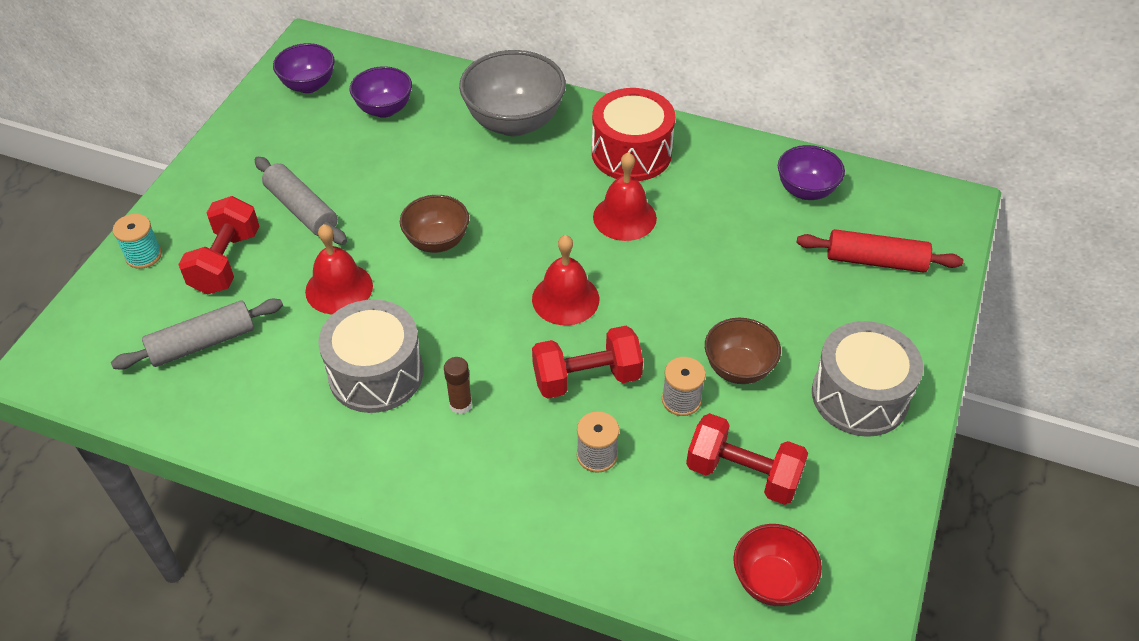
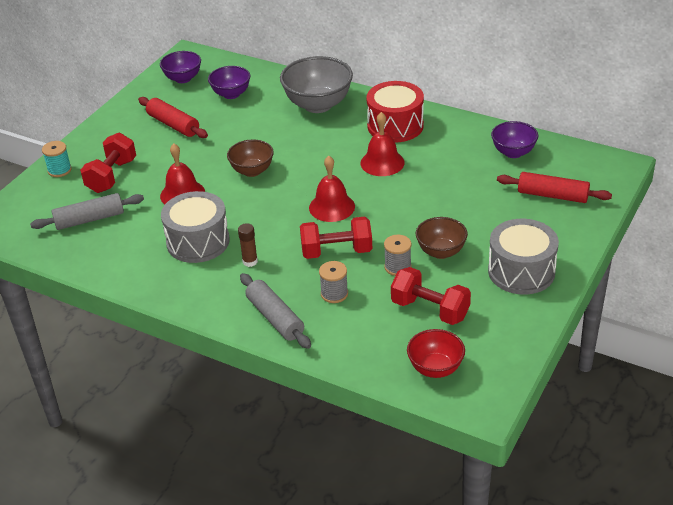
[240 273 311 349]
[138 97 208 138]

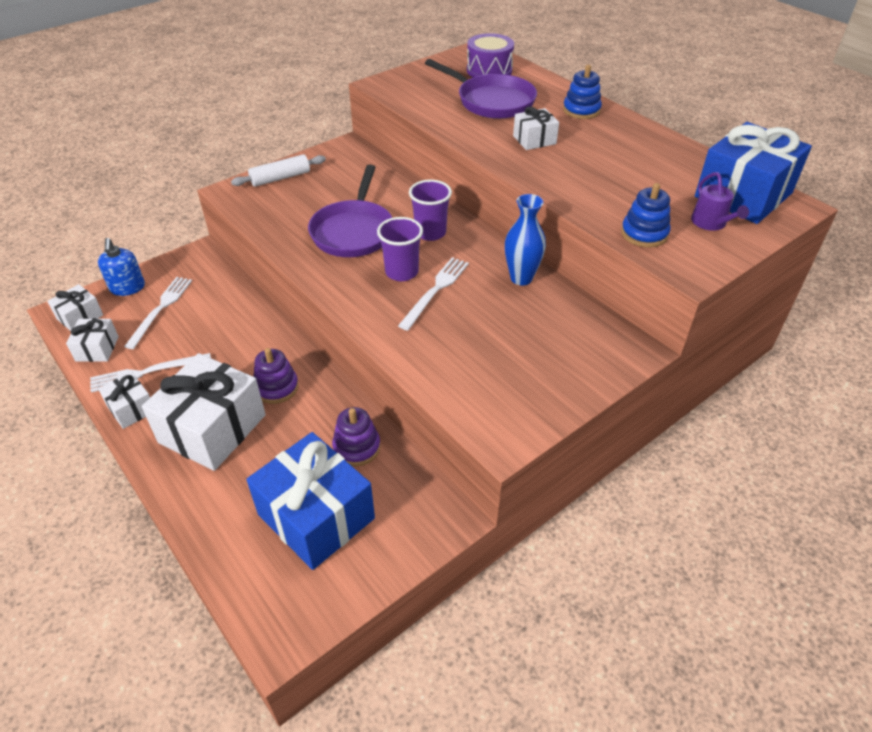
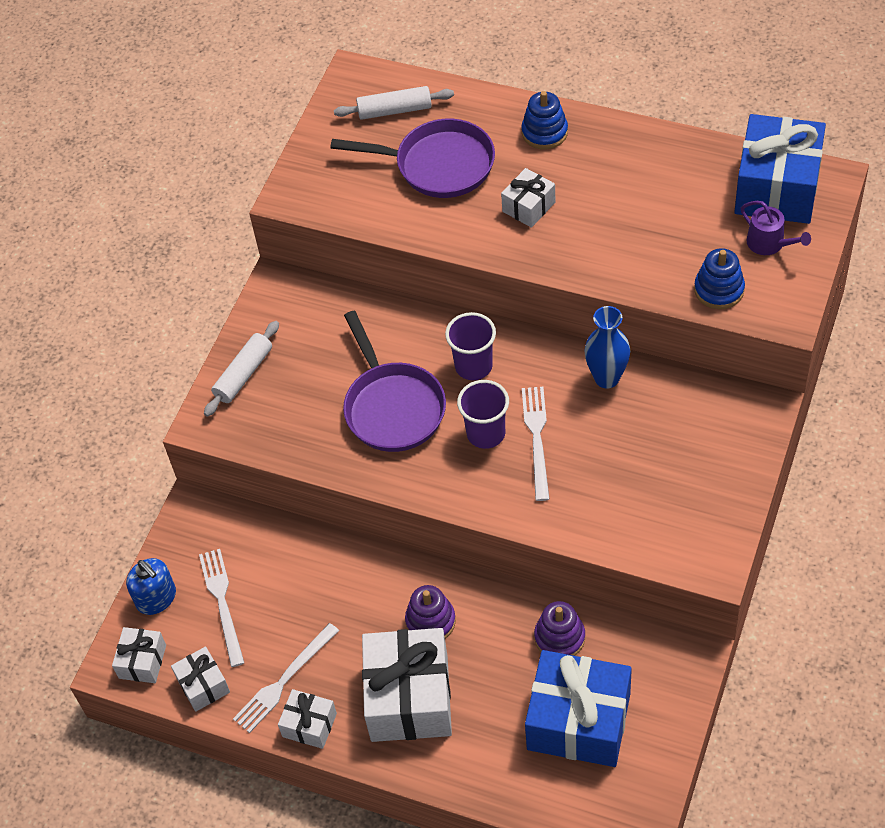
[334 86 454 120]

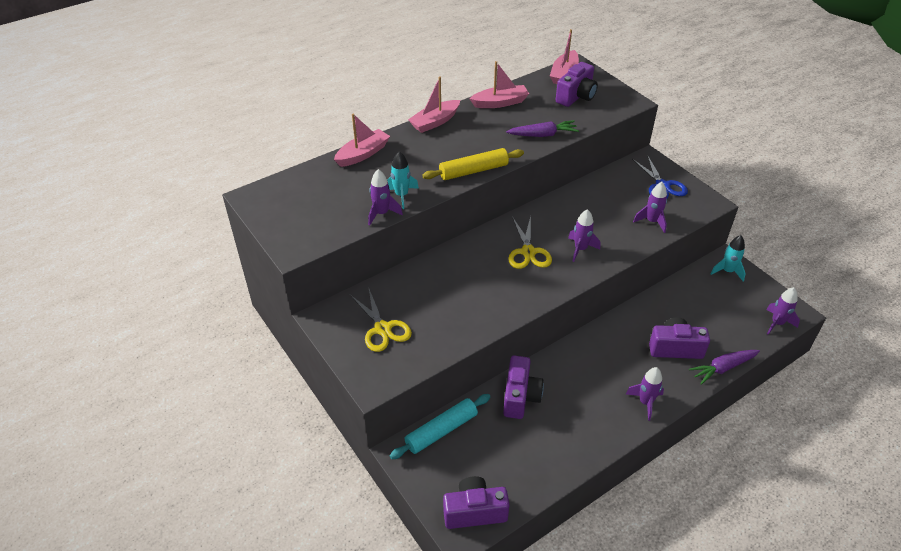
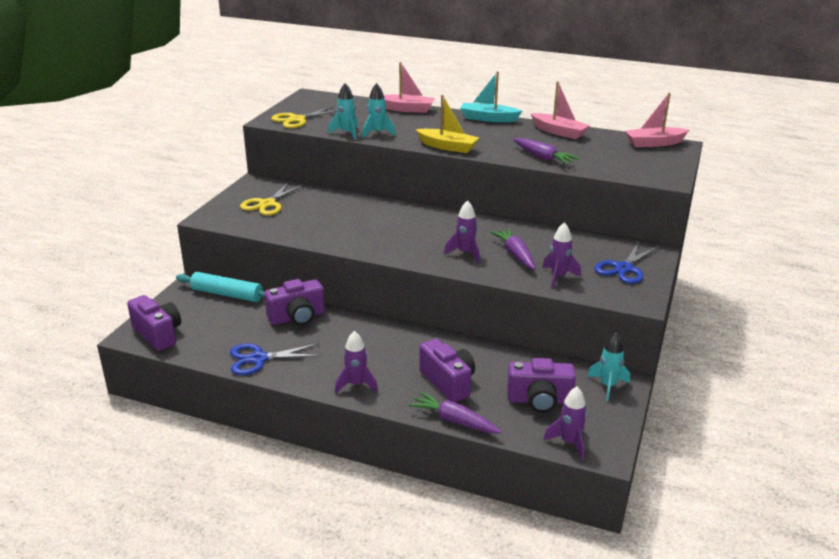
[507 358 576 413]
[460 71 522 122]
[416 95 479 153]
[328 83 358 139]
[271 106 337 128]
[490 228 535 270]
[230 343 322 375]

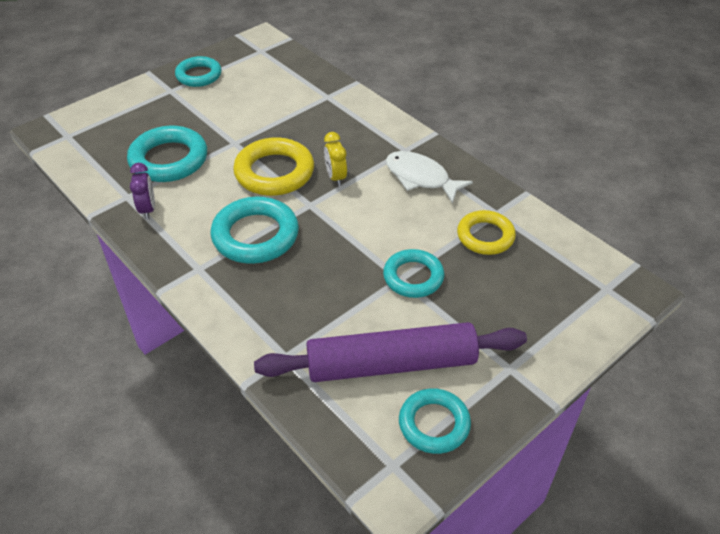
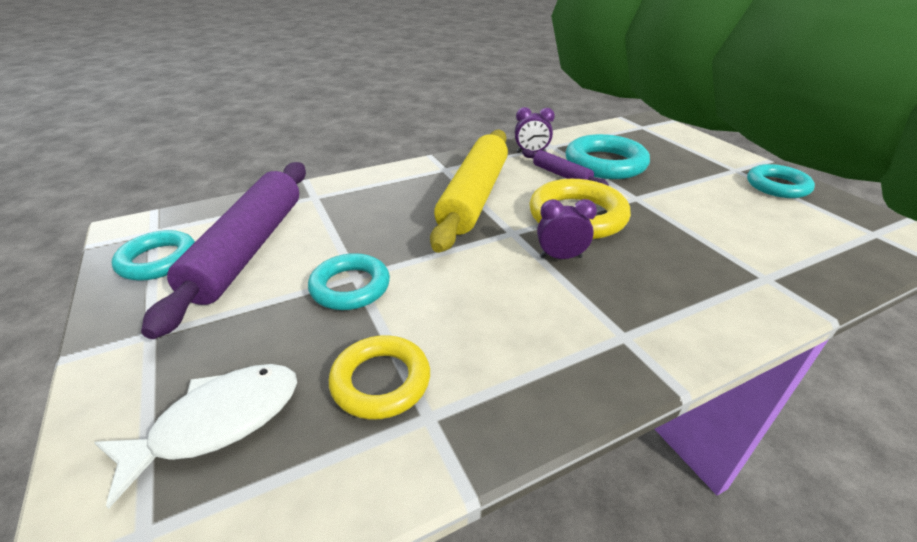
[537 199 597 259]
[94 364 297 509]
[430 130 508 253]
[522 149 609 186]

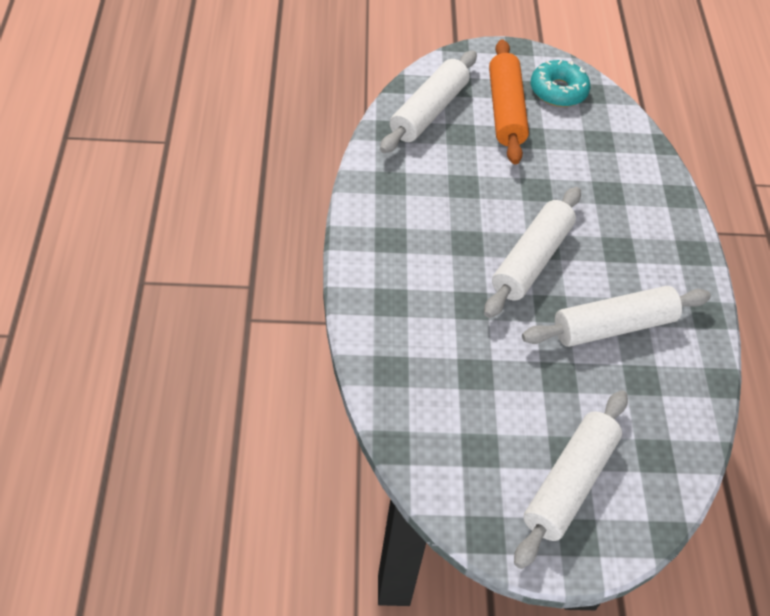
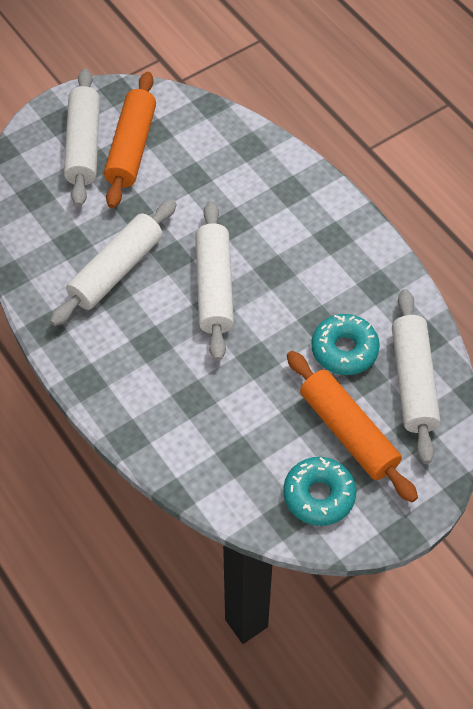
[104 72 156 208]
[311 314 380 375]

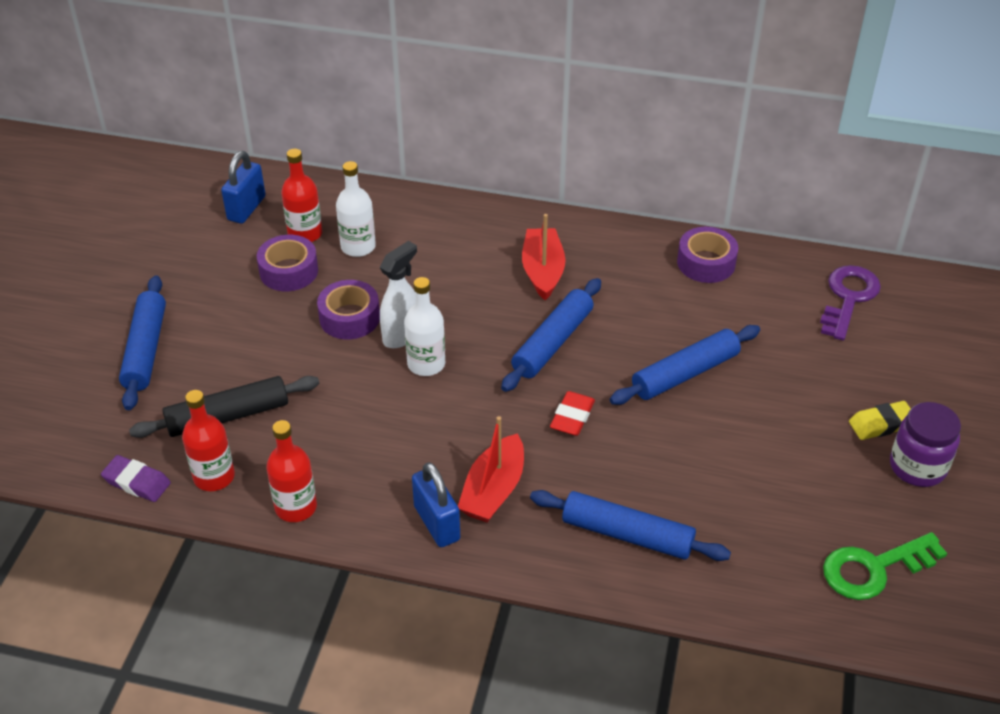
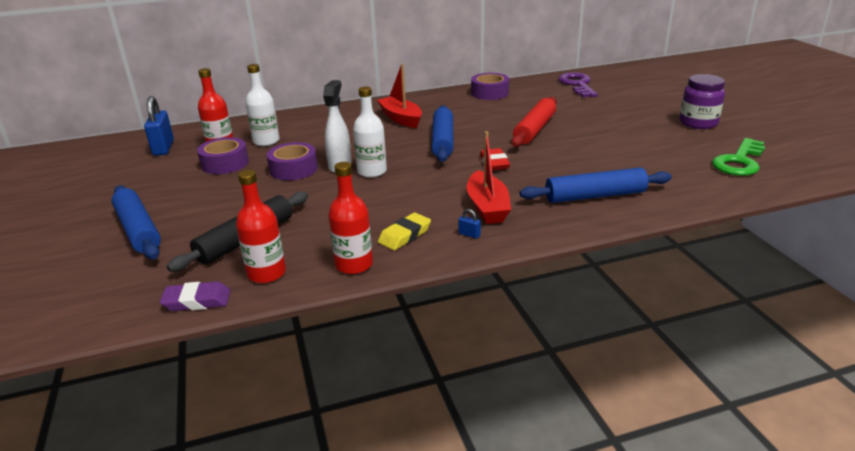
[511 97 557 147]
[378 213 431 251]
[458 209 481 239]

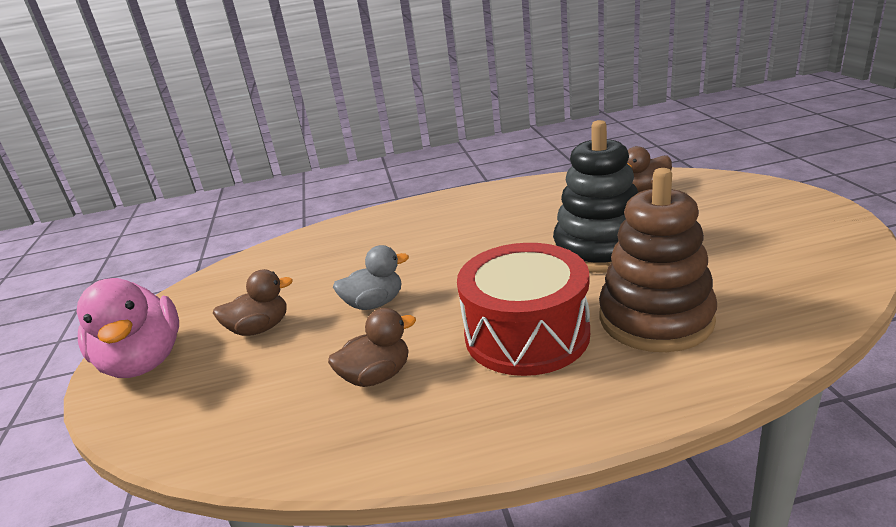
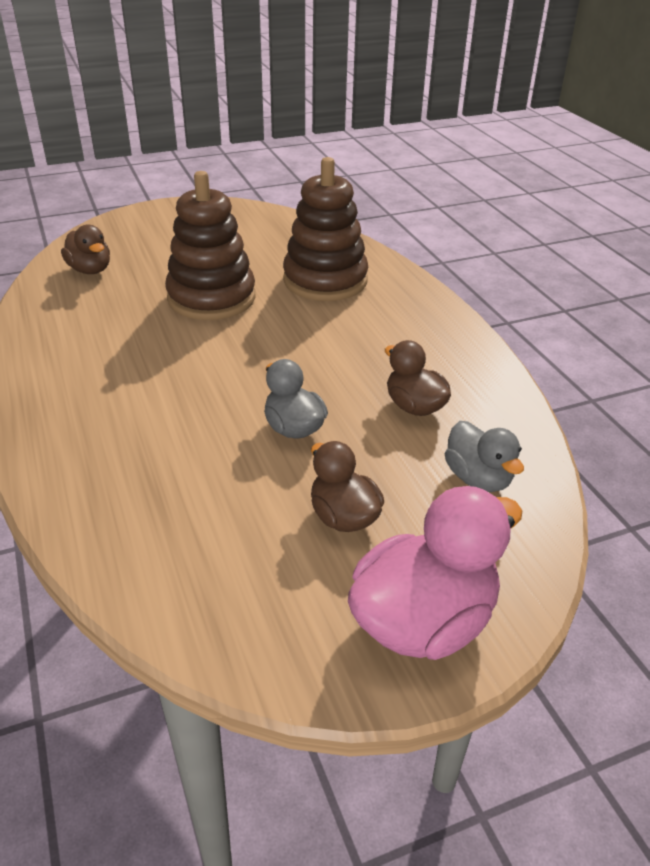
[165 171 256 320]
[457 243 590 376] (first image)
[445 421 524 492]

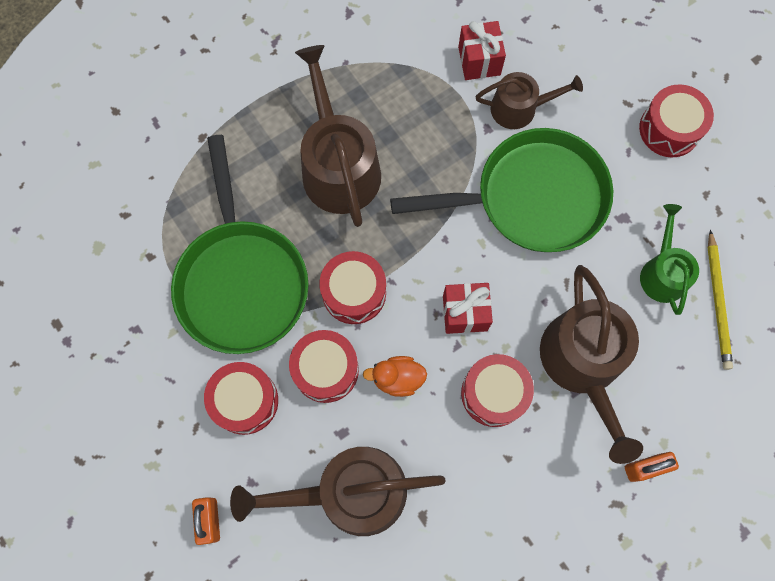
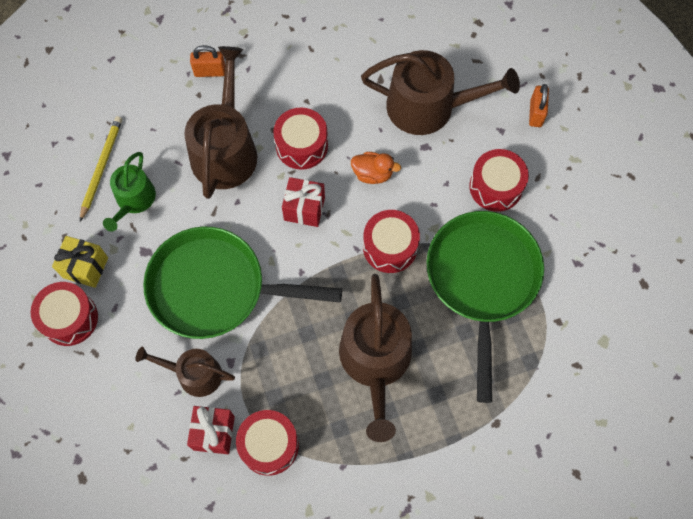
[236 410 299 476]
[52 236 108 288]

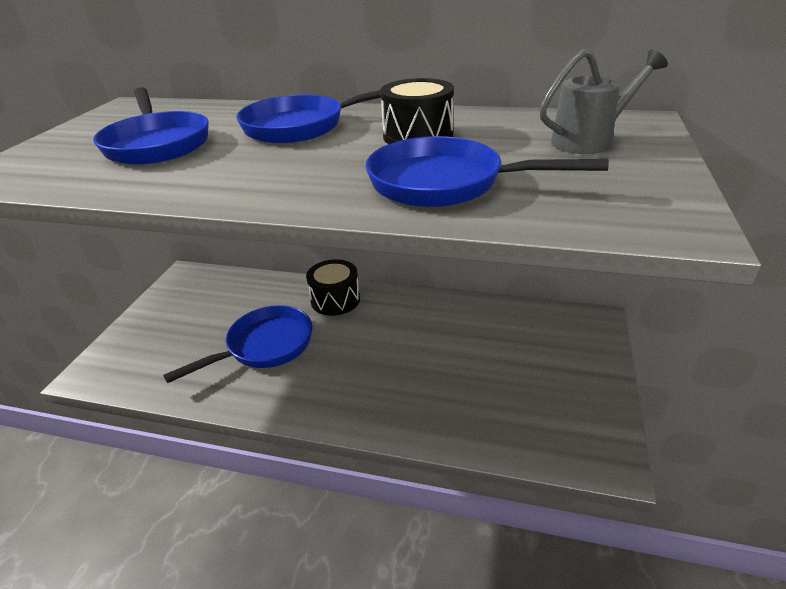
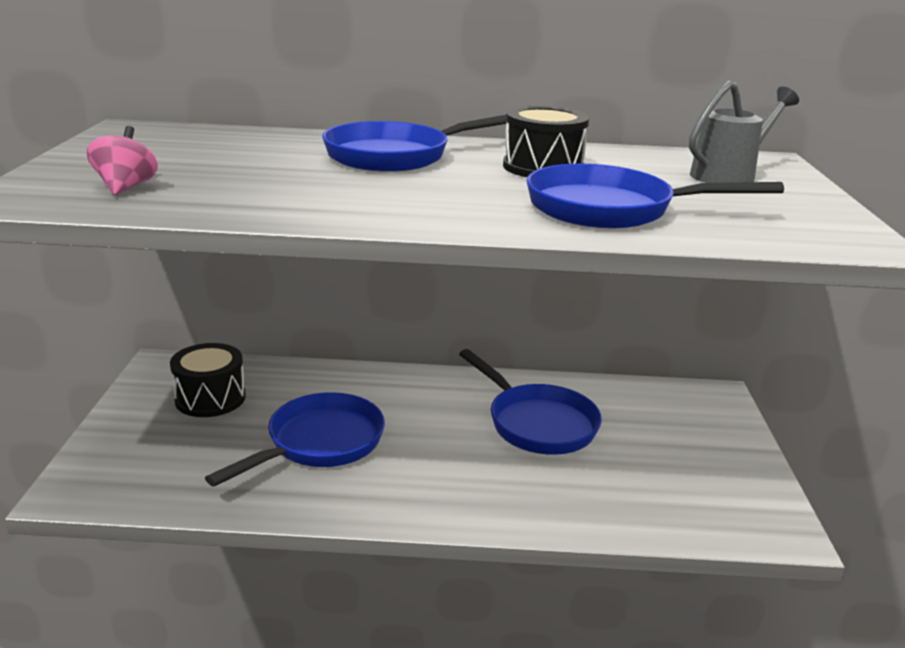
[459 349 602 455]
[170 343 246 417]
[87 126 158 195]

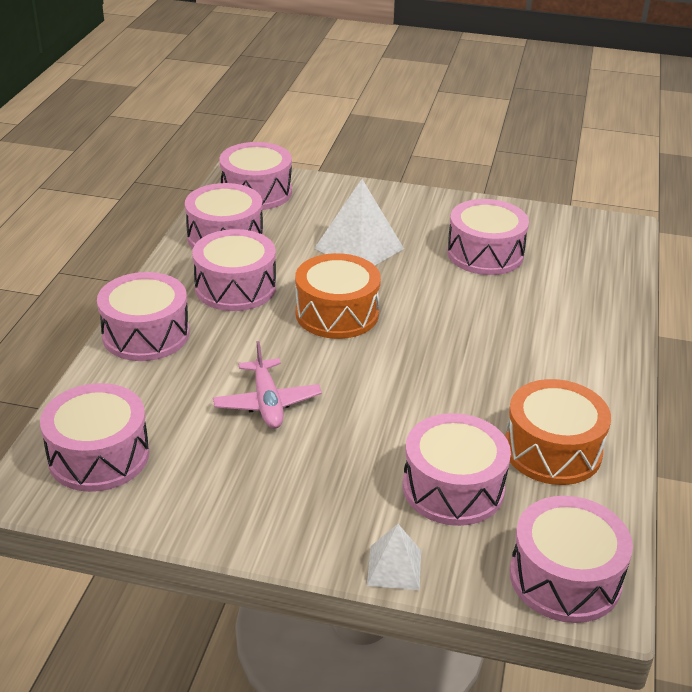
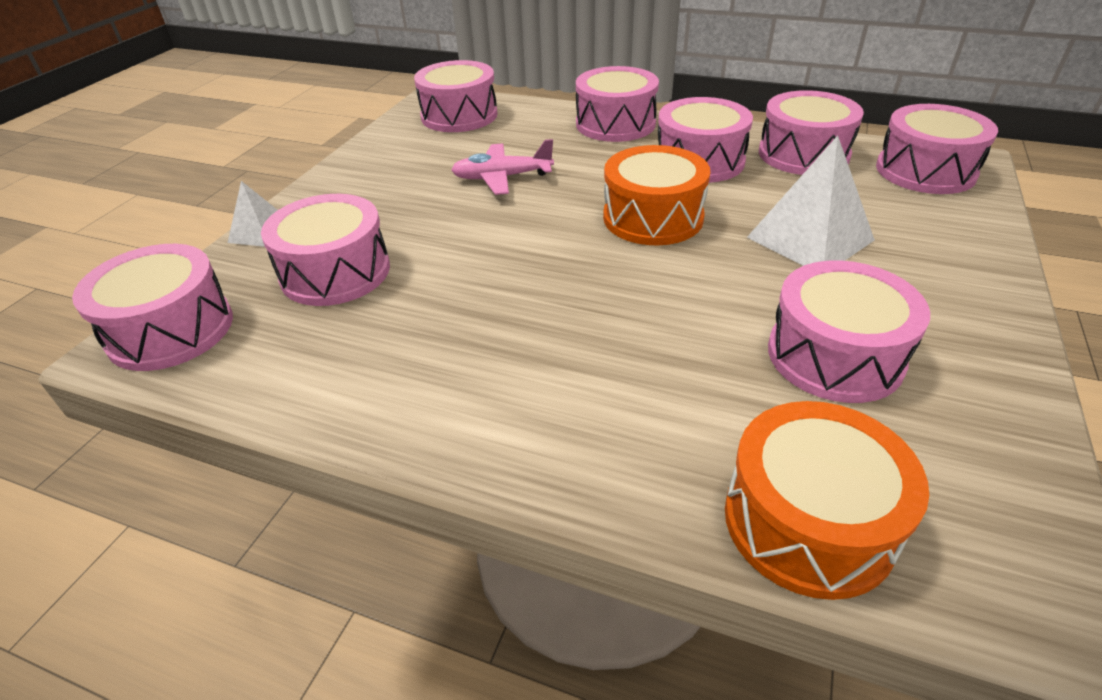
[725 401 929 600]

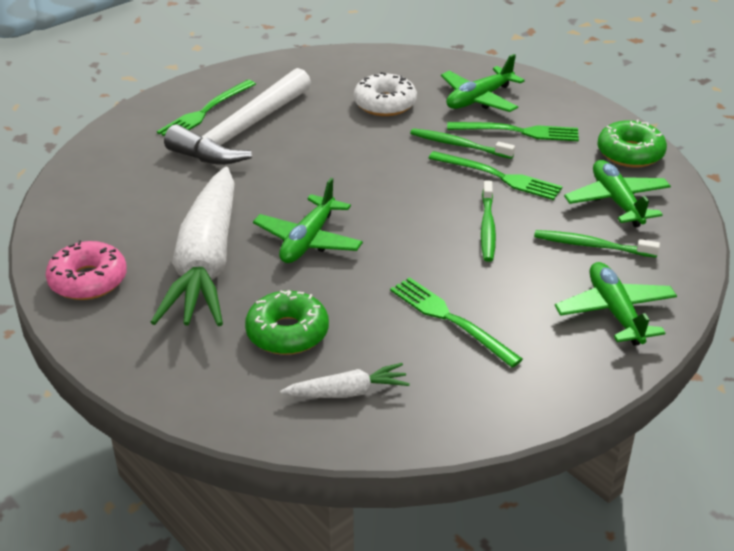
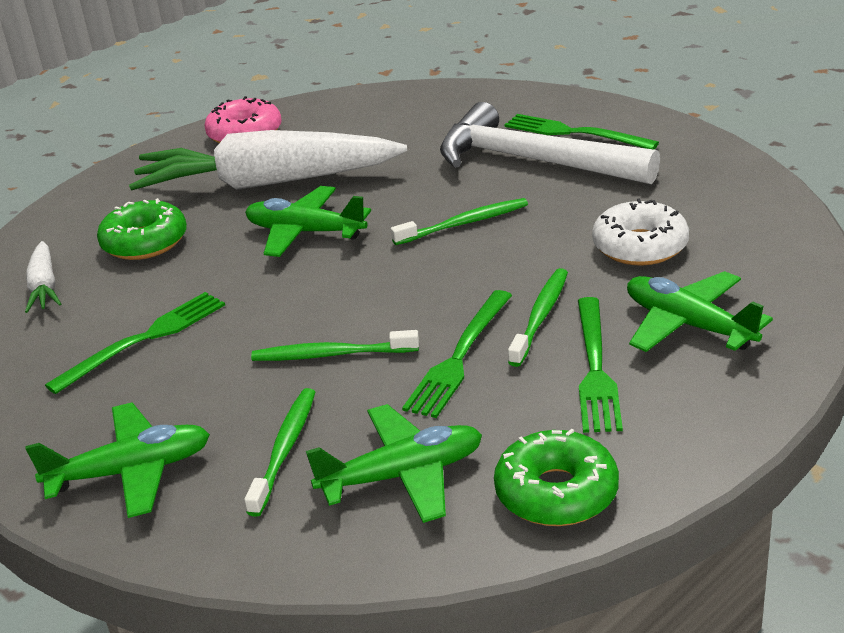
[391 198 528 245]

